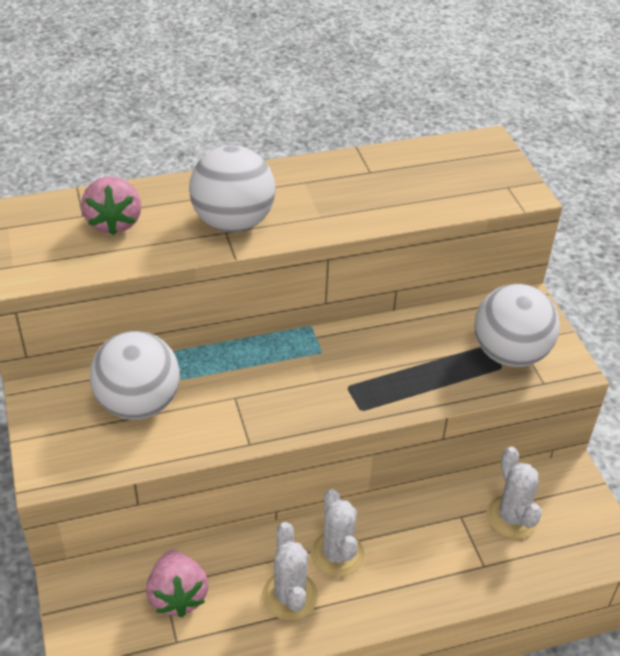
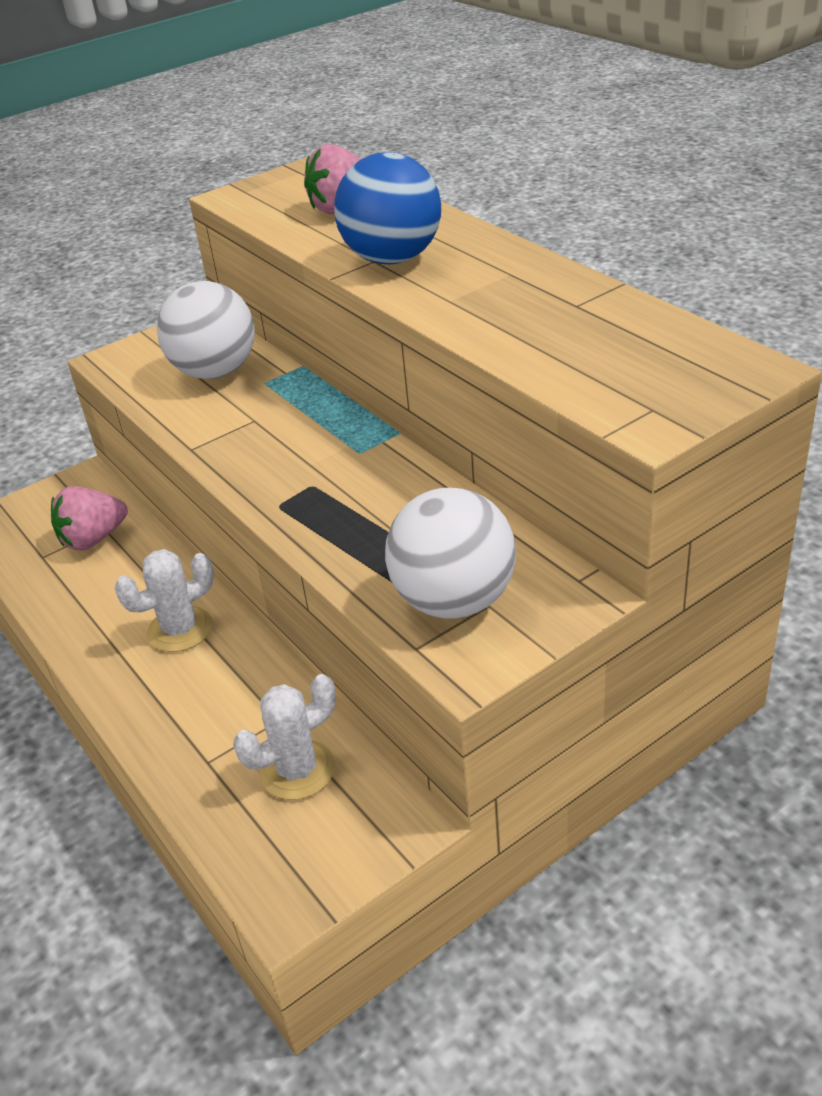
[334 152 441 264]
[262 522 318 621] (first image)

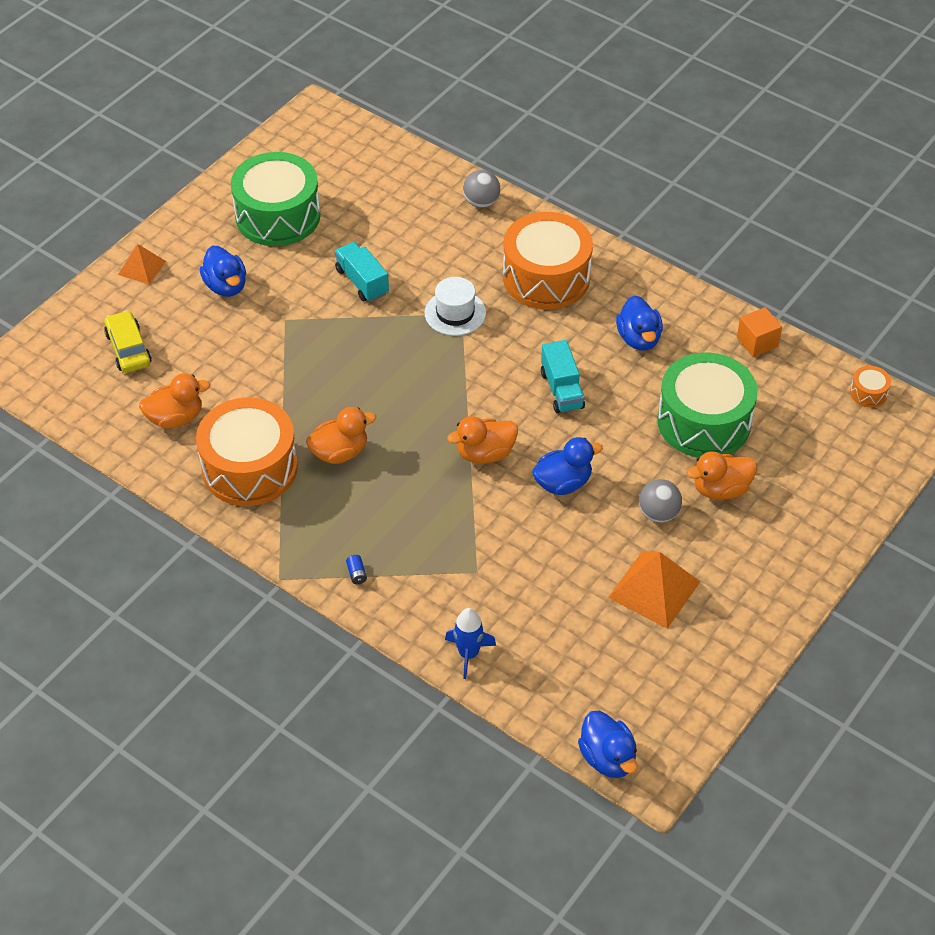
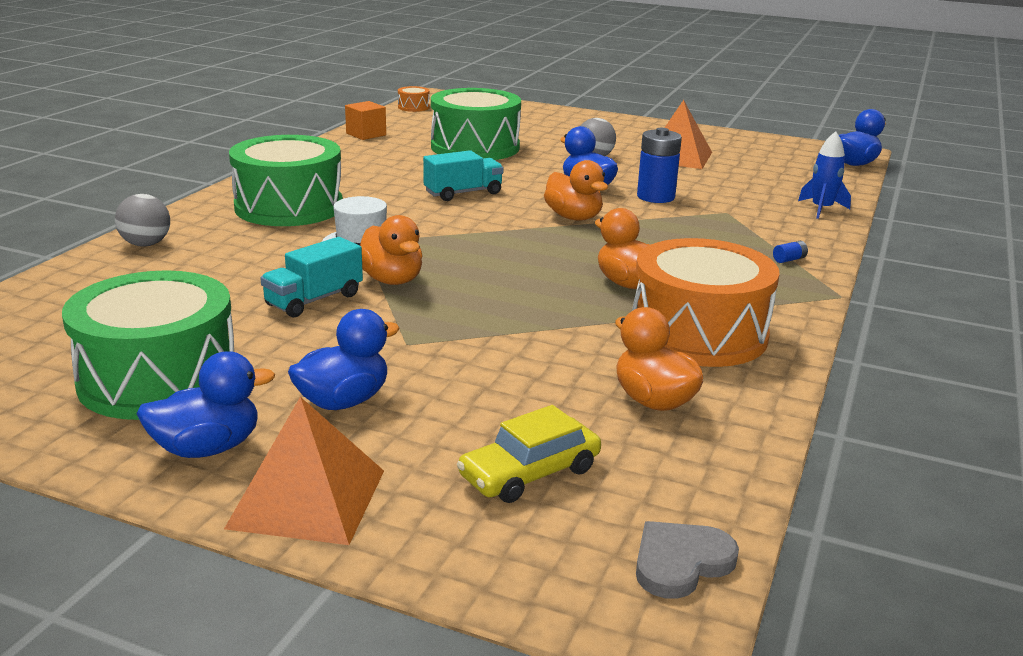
[229 135 343 226]
[224 397 384 545]
[137 351 275 458]
[360 215 423 285]
[637 128 682 203]
[636 521 739 599]

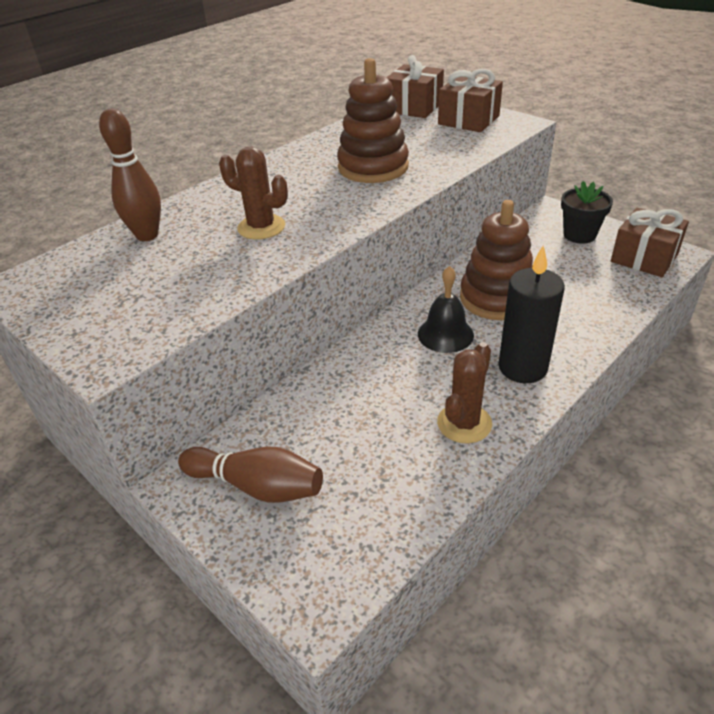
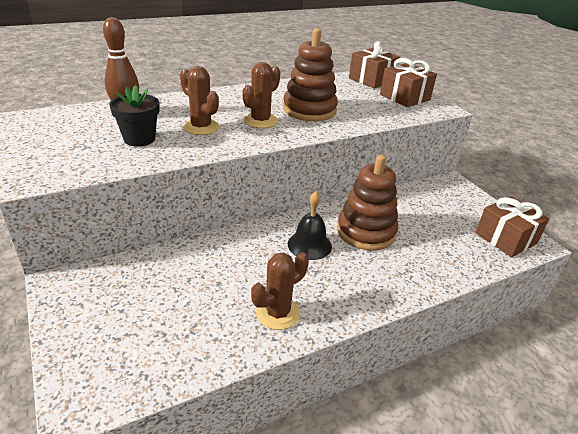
[109 85 160 147]
[498 245 565 383] (first image)
[178 446 323 502] (first image)
[243 62 280 128]

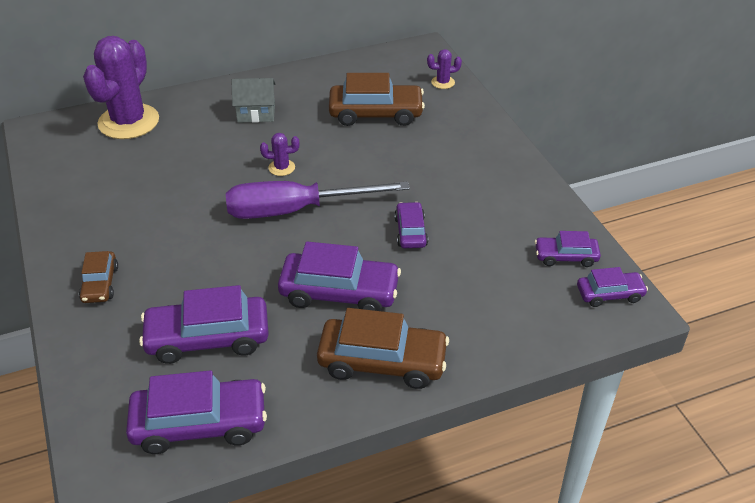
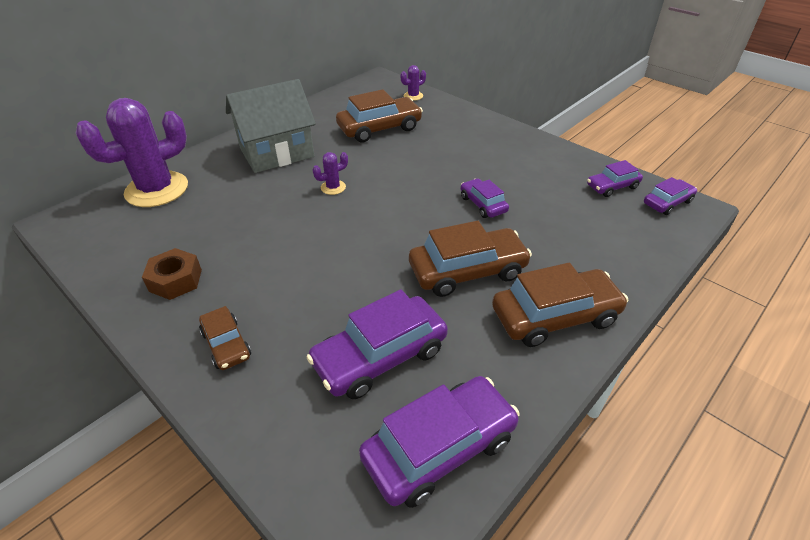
[76 98 188 207]
[226 79 316 173]
[226 181 410 219] (first image)
[409 221 532 297]
[142 248 202 300]

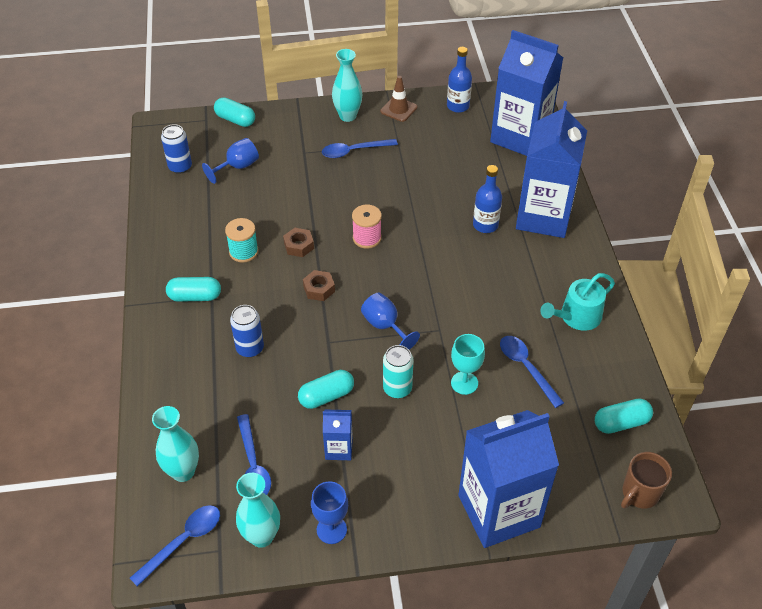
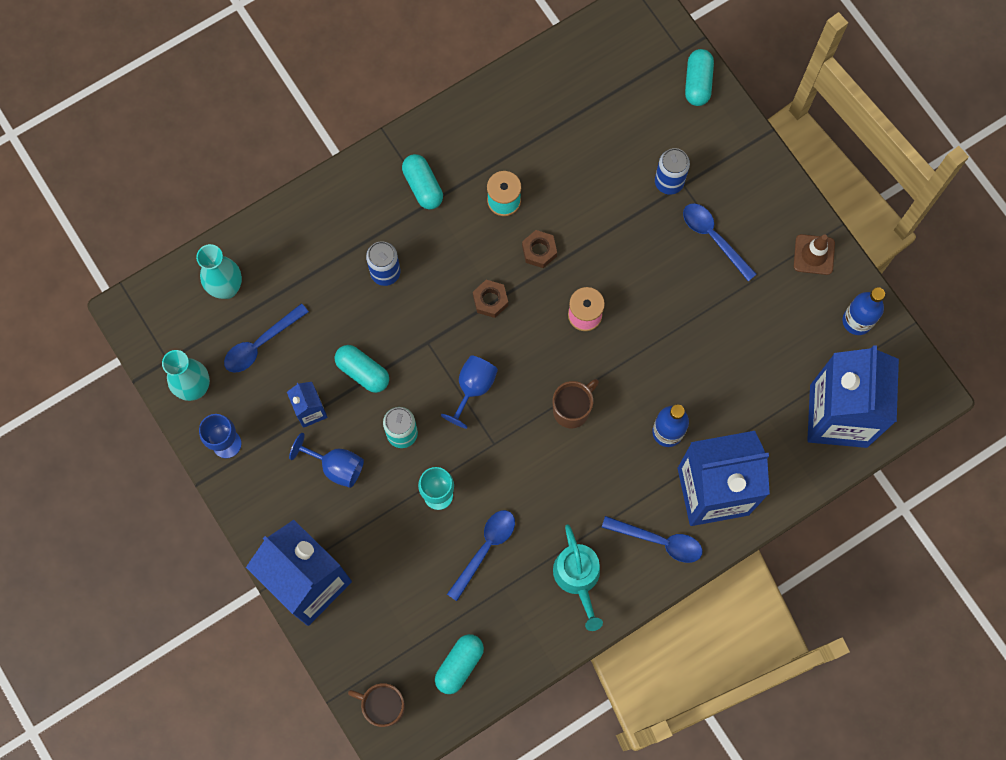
[332 49 363 122] (first image)
[655 148 690 195]
[289 433 364 488]
[553 524 603 631]
[435 634 484 694]
[602 516 703 563]
[553 379 599 428]

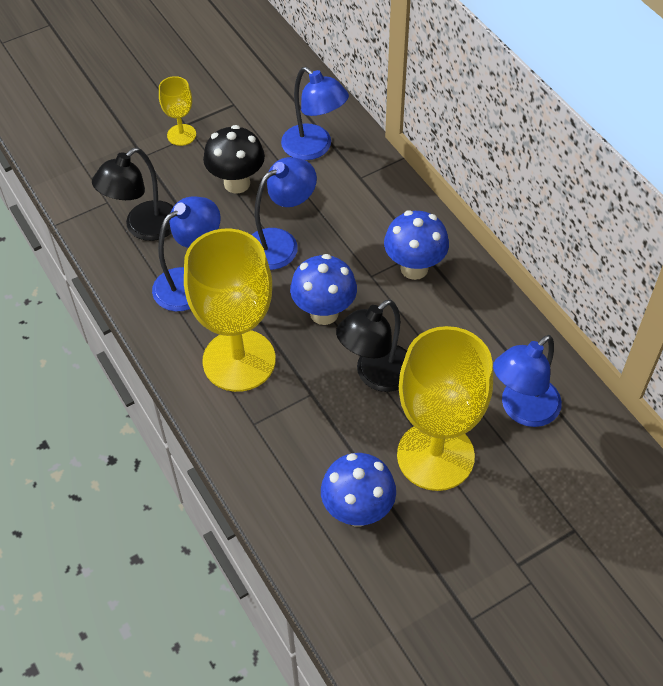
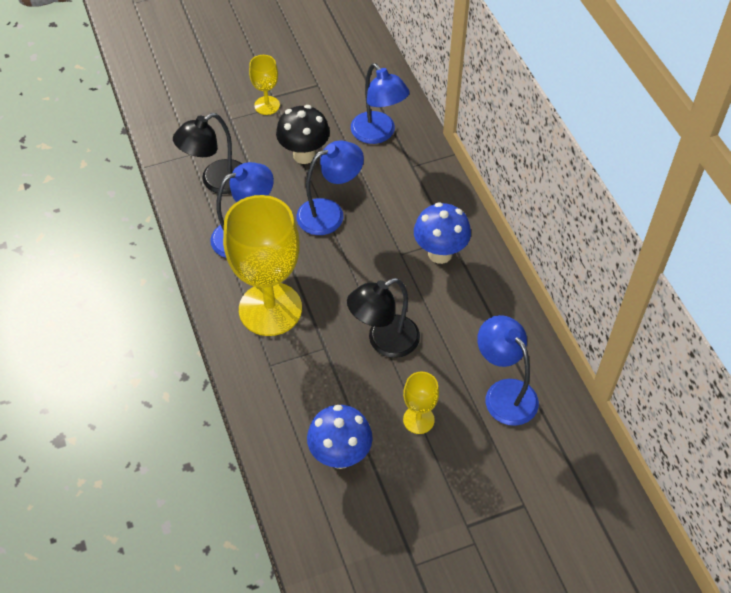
[290 254 357 325] (first image)
[403 372 439 434]
[477 315 539 426]

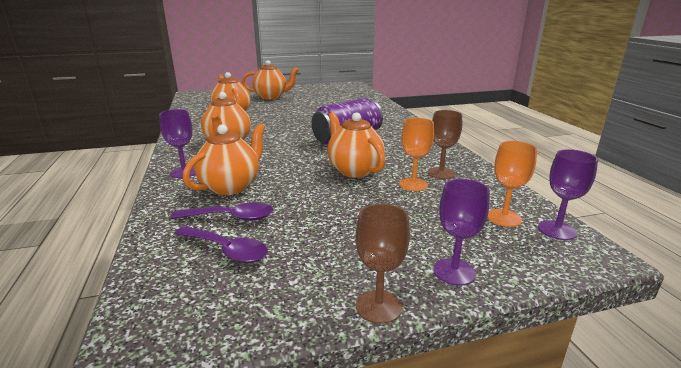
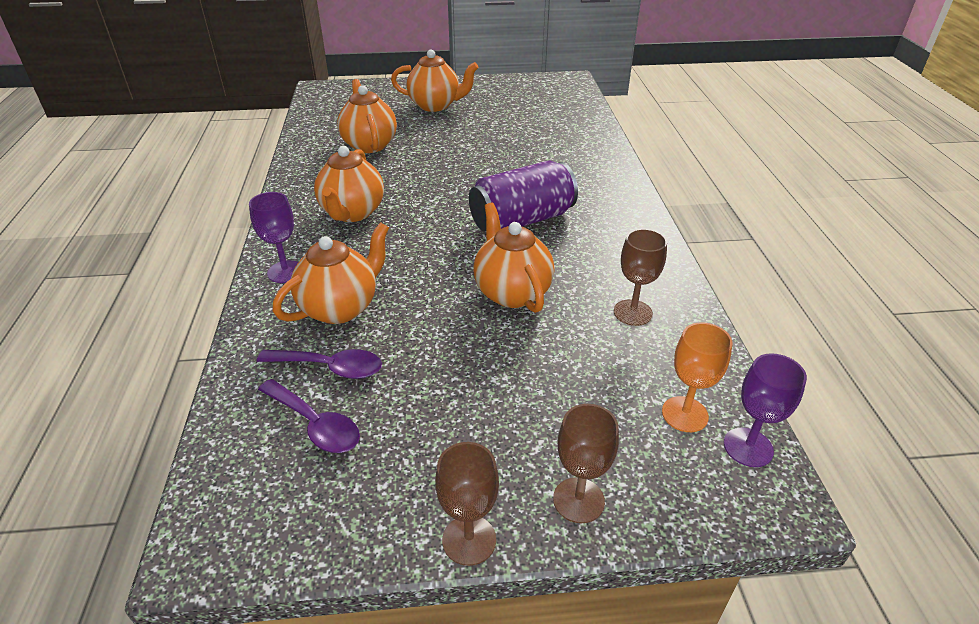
[399 118 434 191] (first image)
[553 404 619 523]

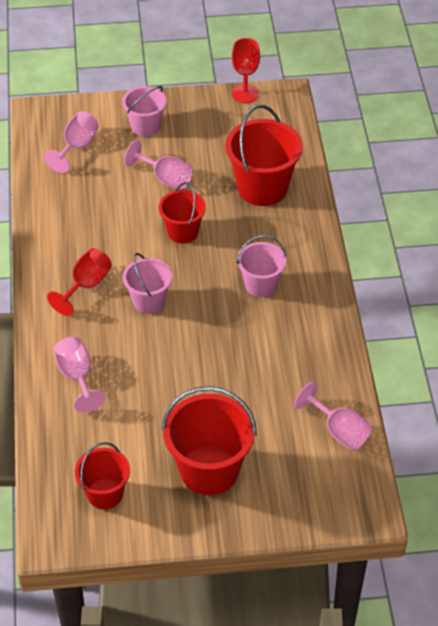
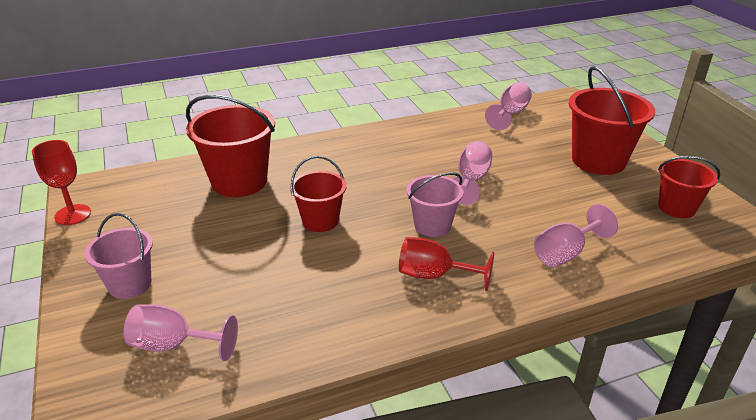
[452 141 492 205]
[237 235 286 297] (first image)

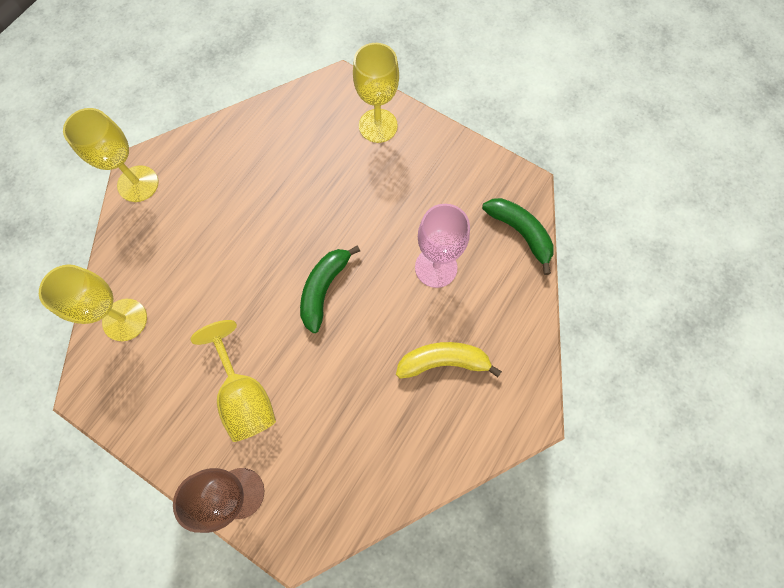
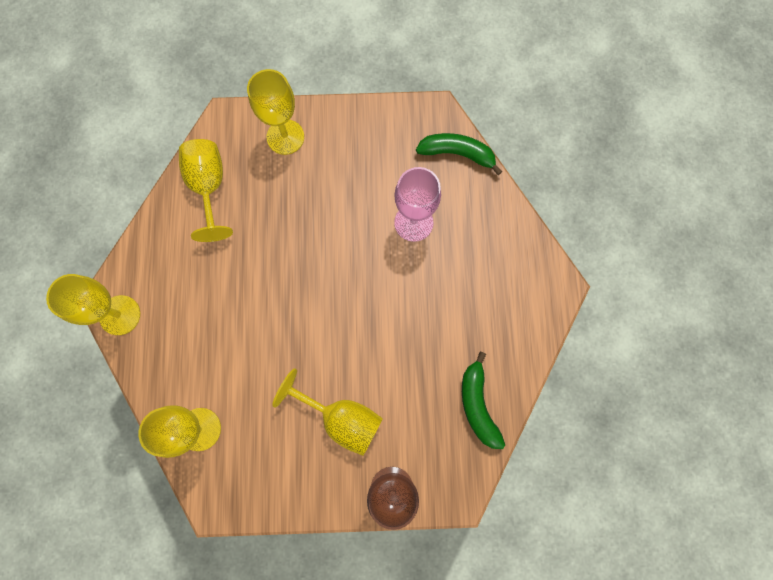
[462 352 505 449]
[396 342 502 379] (first image)
[179 139 233 242]

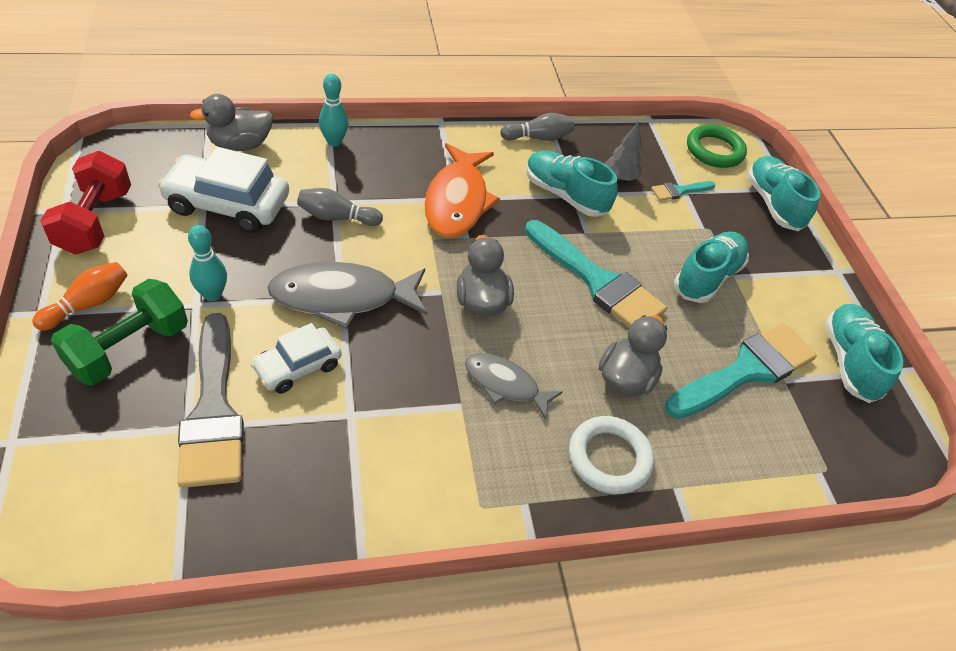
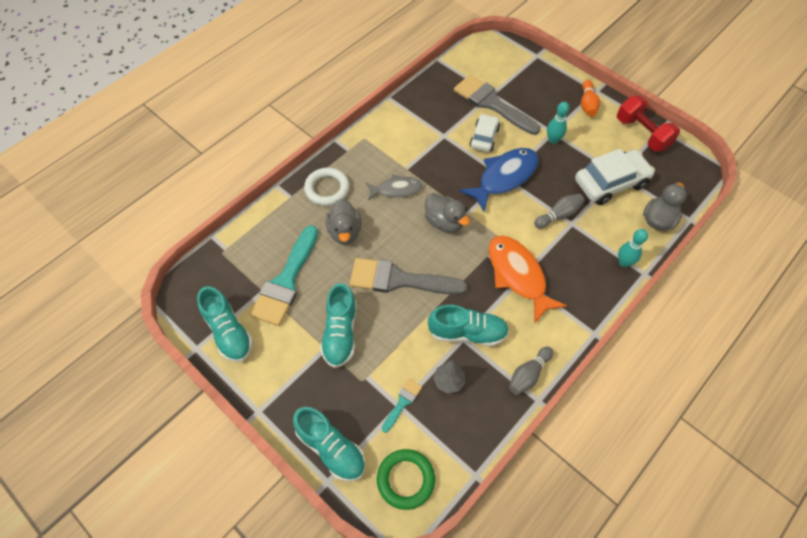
[350 258 467 295]
[459 148 539 212]
[51 279 188 385] (first image)

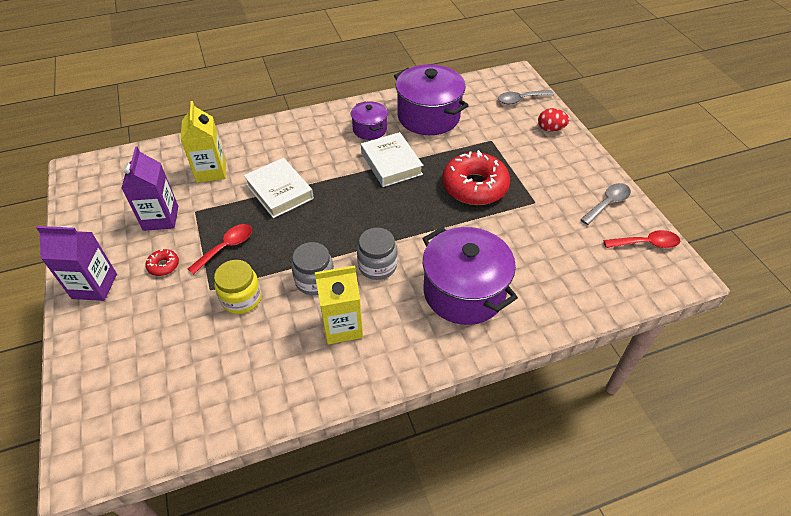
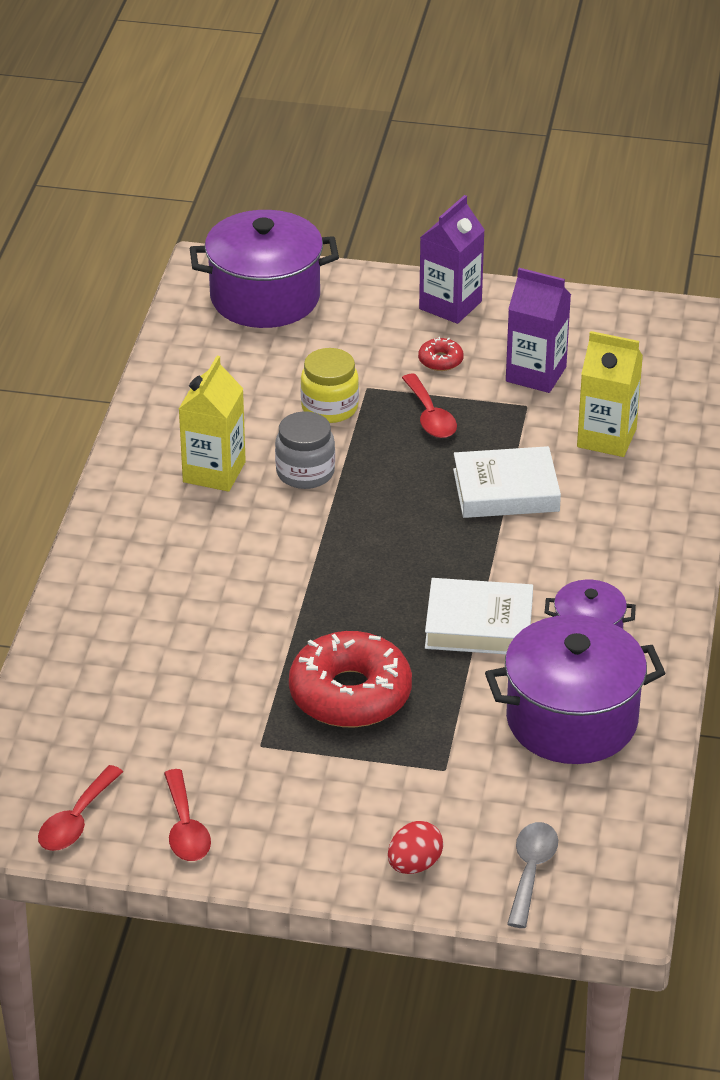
[164 769 211 861]
[190 210 339 328]
[357 228 398 280] (first image)

